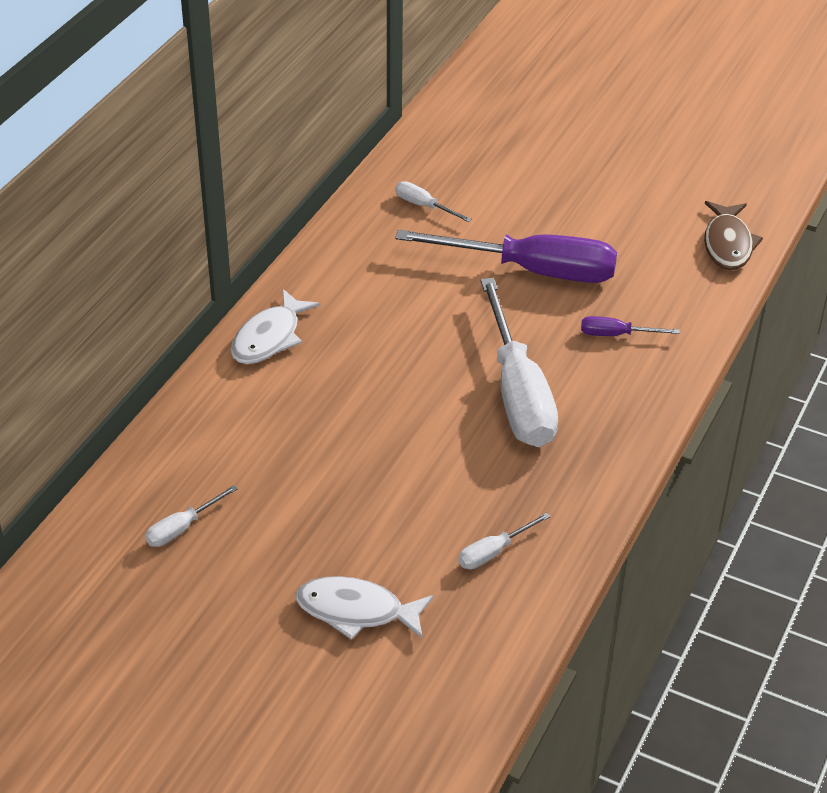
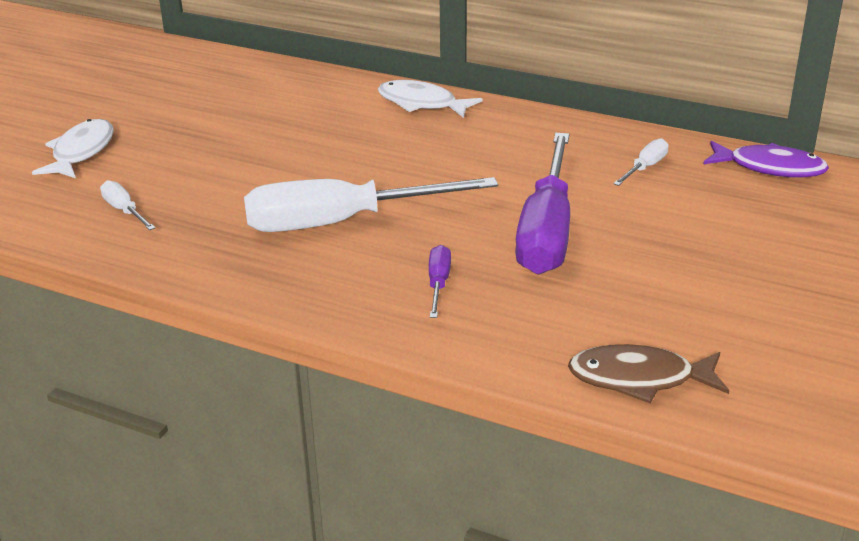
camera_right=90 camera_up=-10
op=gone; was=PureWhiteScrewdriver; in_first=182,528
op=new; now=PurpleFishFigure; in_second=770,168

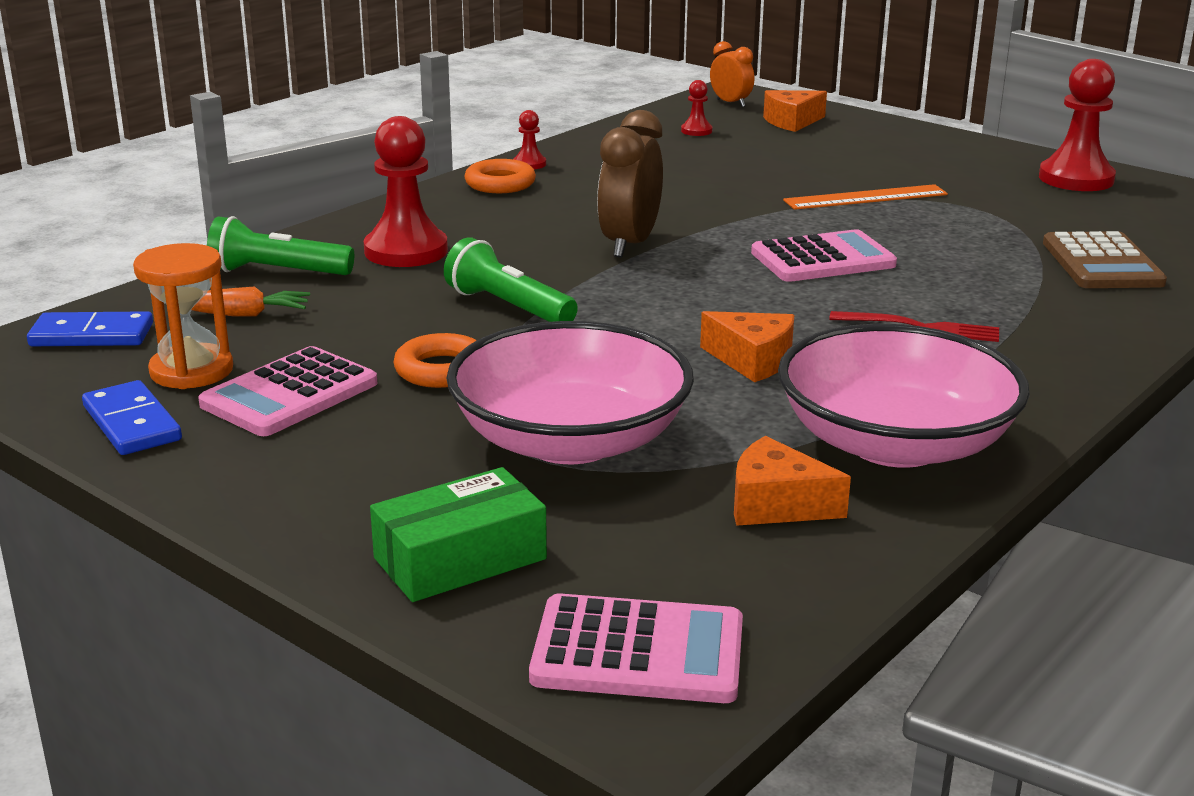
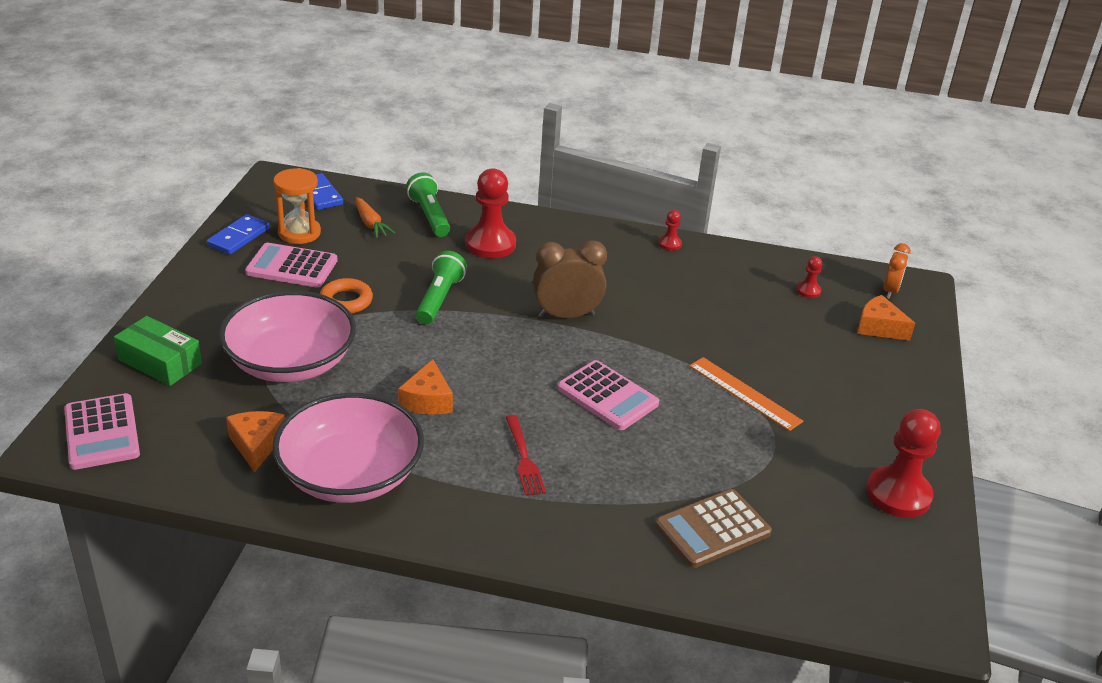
camera_right=60 camera_up=10
op=gone; was=OrangeHoop; in_first=500,184

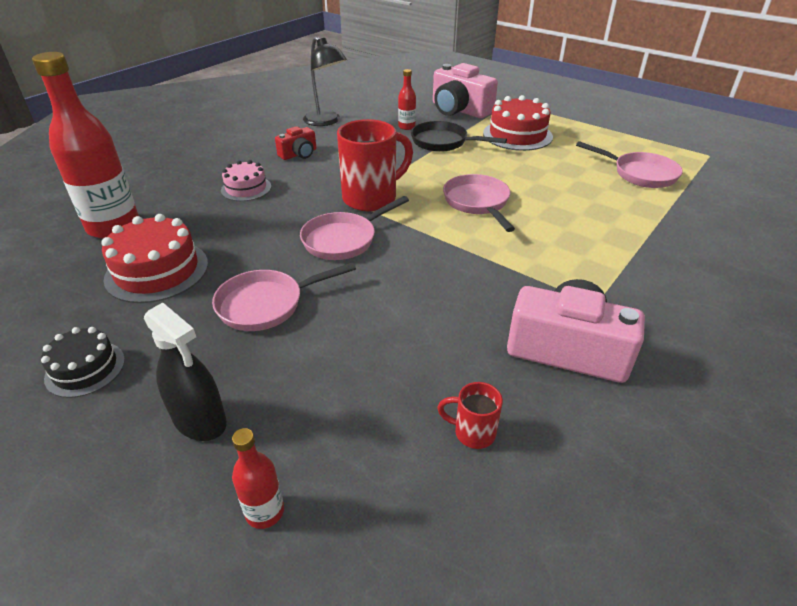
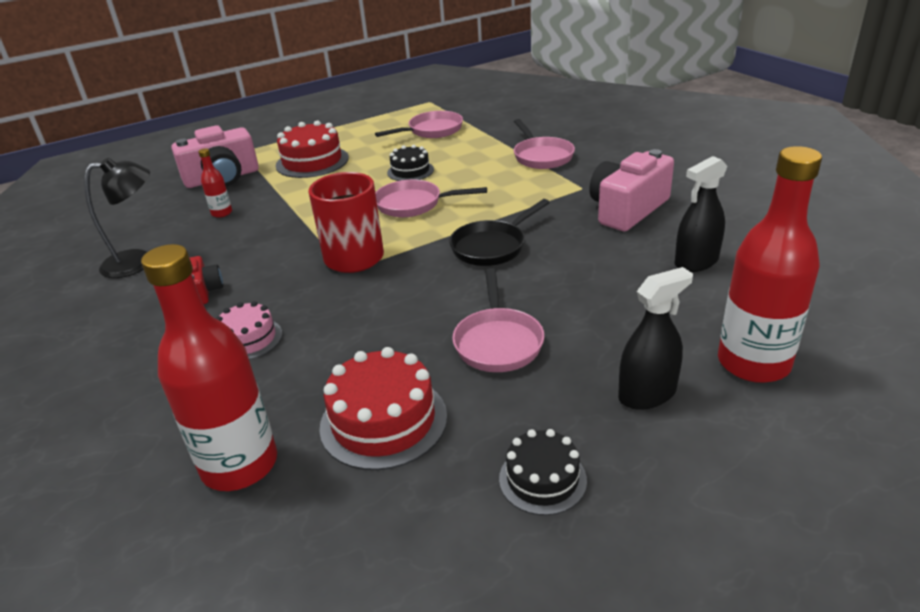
camera_right=-65 camera_up=-5
op=new; now=BlackLayerCake; in_second=410,171
op=shifted; was=PinkPan; in_first=343,240; in_second=541,156
op=shifted; was=BlackPan; in_first=443,142; in_second=492,247
op=swapped; was=RedMug; now=BlackSprayBottle; in_first=473,432; in_second=696,262
op=scaled; was=RedDrinkBottle; in_first=265,512; in_second=753,363; ratio=2.24

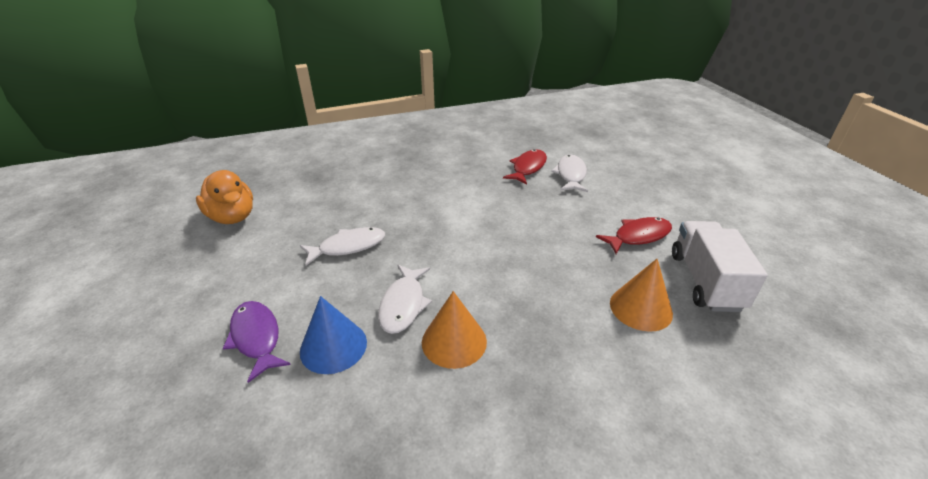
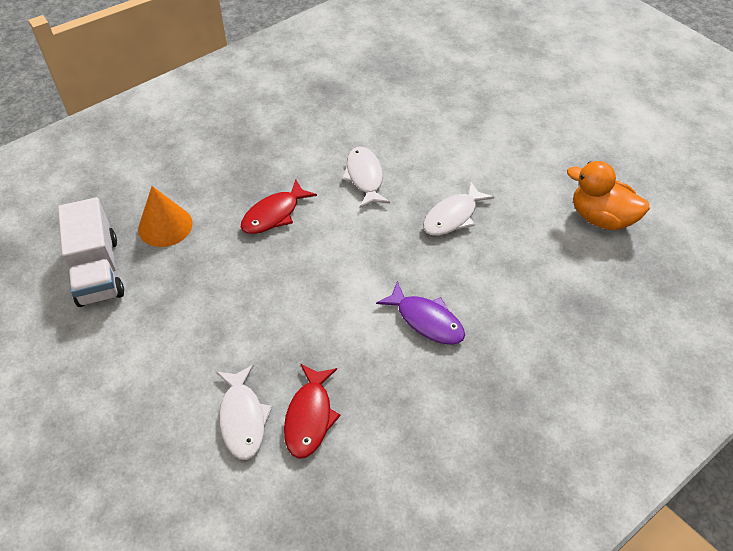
camera_right=160 camera_up=15
op=gone; was=CobaltConeShape; in_first=333,346
op=gone; was=OrangeConeShape; in_first=454,341
op=shifted; was=PurpleFishFigure; in_first=256,338; in_second=426,320
op=shifted; was=RedFishFigure; in_first=638,236; in_second=274,214

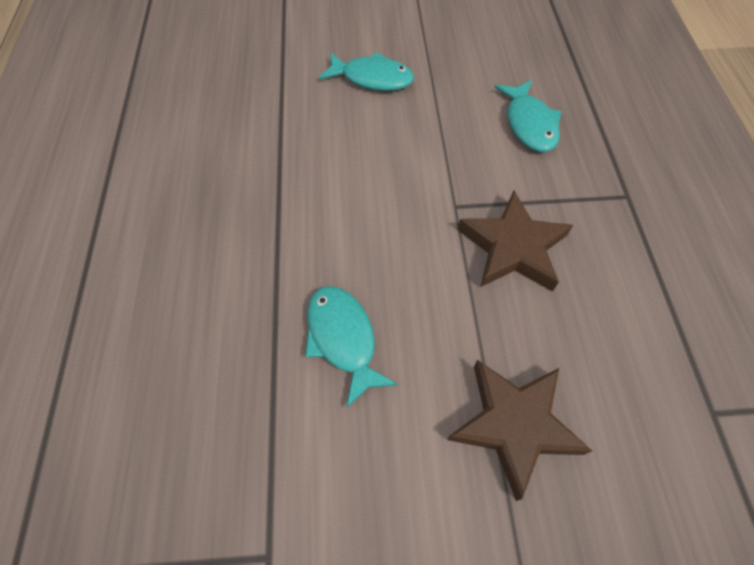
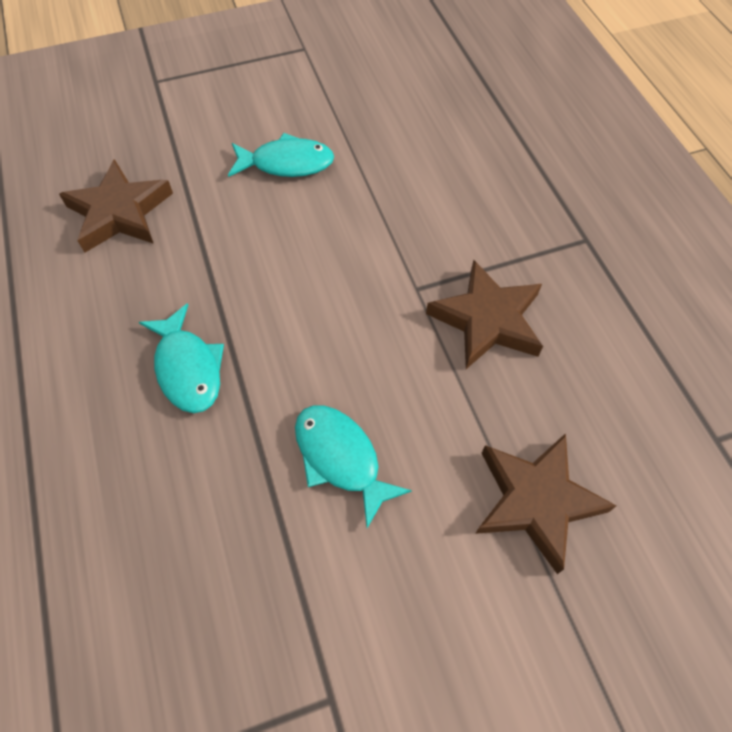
camera_right=-15 camera_up=0
op=new; now=RussetStar; in_second=120,212
op=shifted; was=AquaFishFigure; in_first=529,124; in_second=188,368

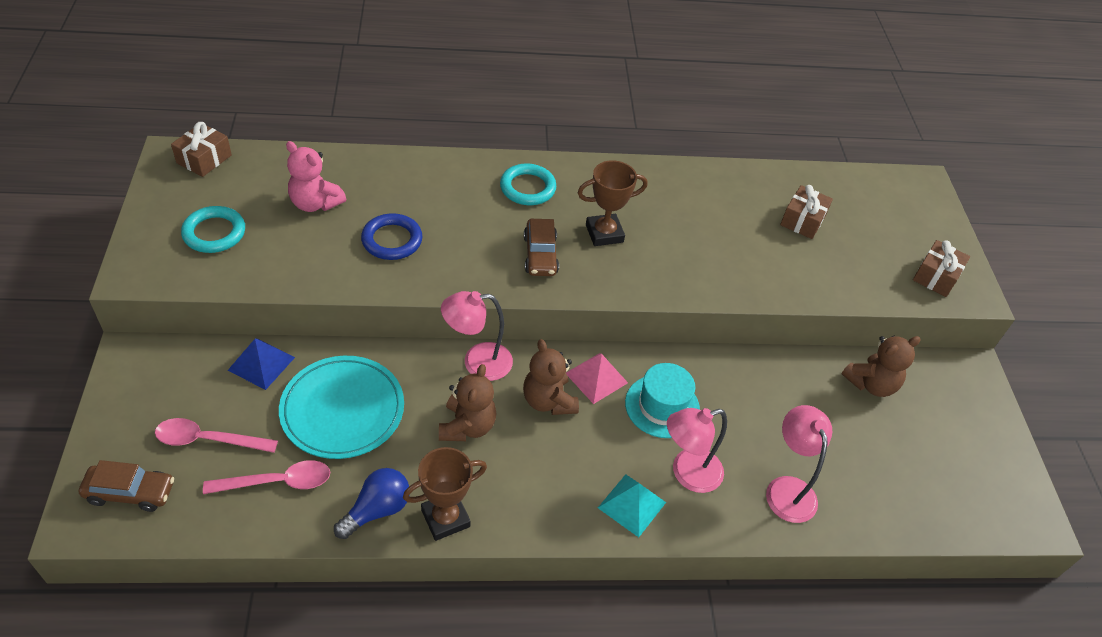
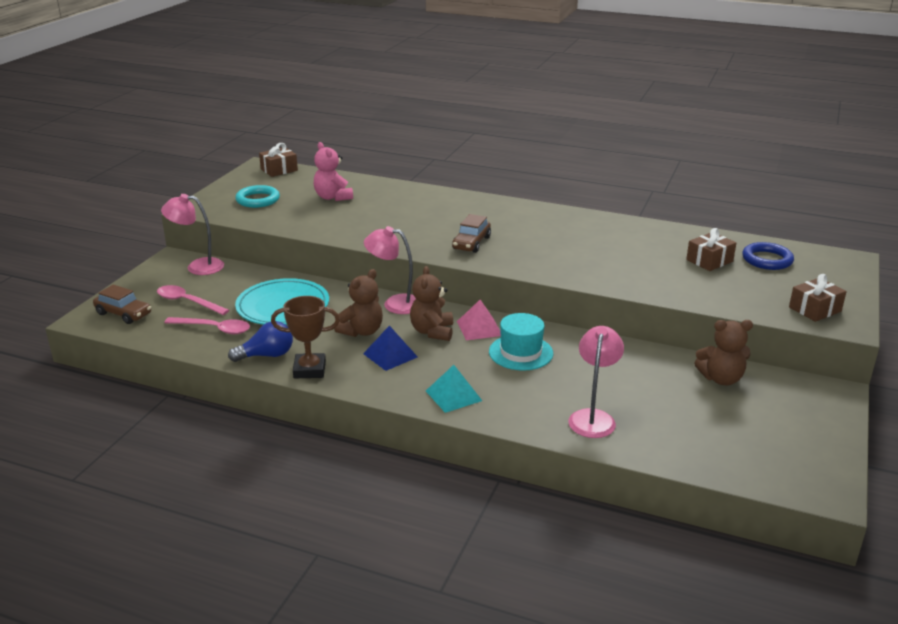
camera_right=30 camera_up=-20
op=gone; was=AquaHoop; in_first=527,188
op=gone; was=RussetAwardCup; in_first=604,233
op=shifted; was=CobaltPyramidShape; in_first=261,363; in_second=390,355
op=shifted; was=CobaltHoop; in_first=392,240; in_second=767,260
op=shifted; was=PinkReadingLamp; in_first=687,473; in_second=198,266

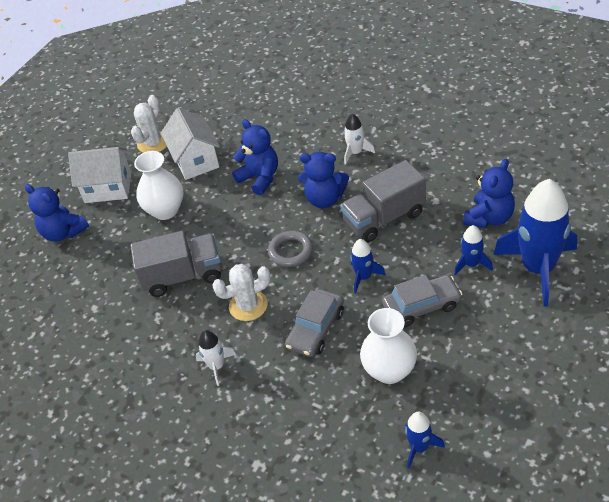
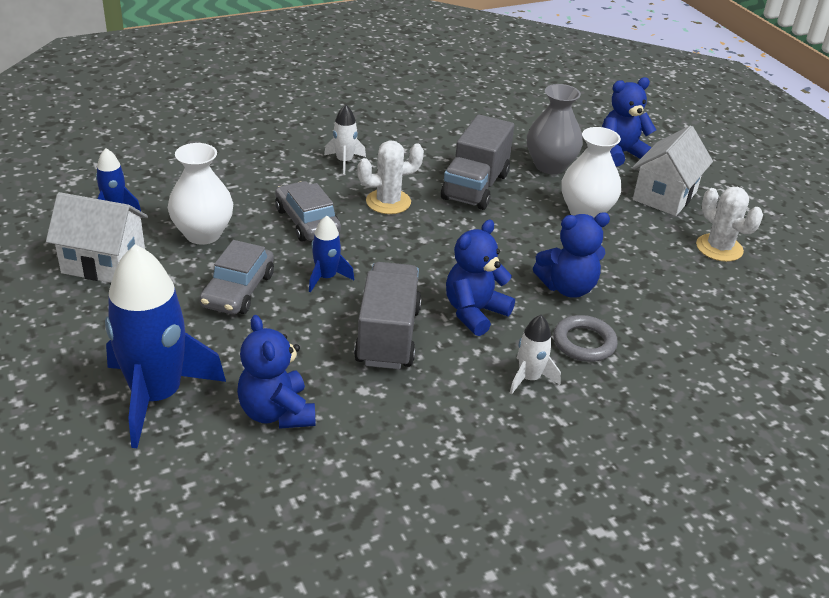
camera_right=115 camera_up=-10
op=gone; was=CobaltRocket; in_first=471,264
op=new; now=GreyTallVase; in_second=550,166
op=shifted; was=PureWhiteHouse; in_first=195,160; in_second=104,263
op=shifted; was=GreyHoop; in_first=290,251; in_second=584,343
op=rotated; was=PureWhiteCactus; in_first=248,305; in_second=388,202; clockwise=60

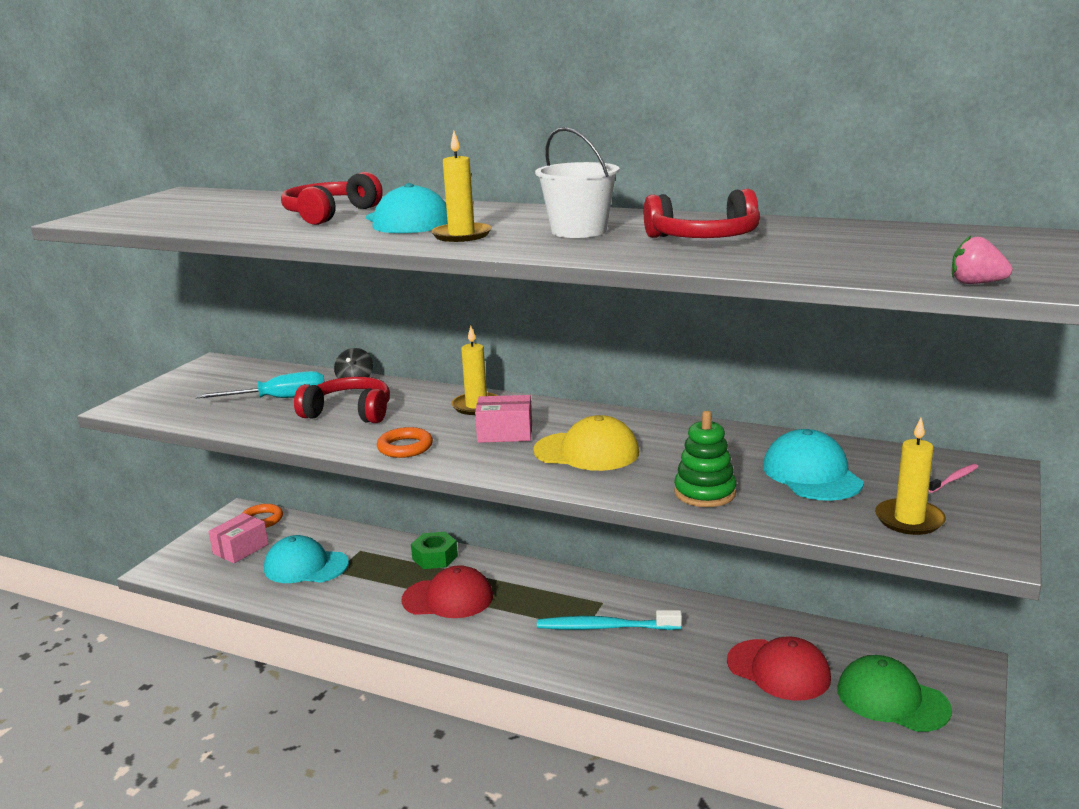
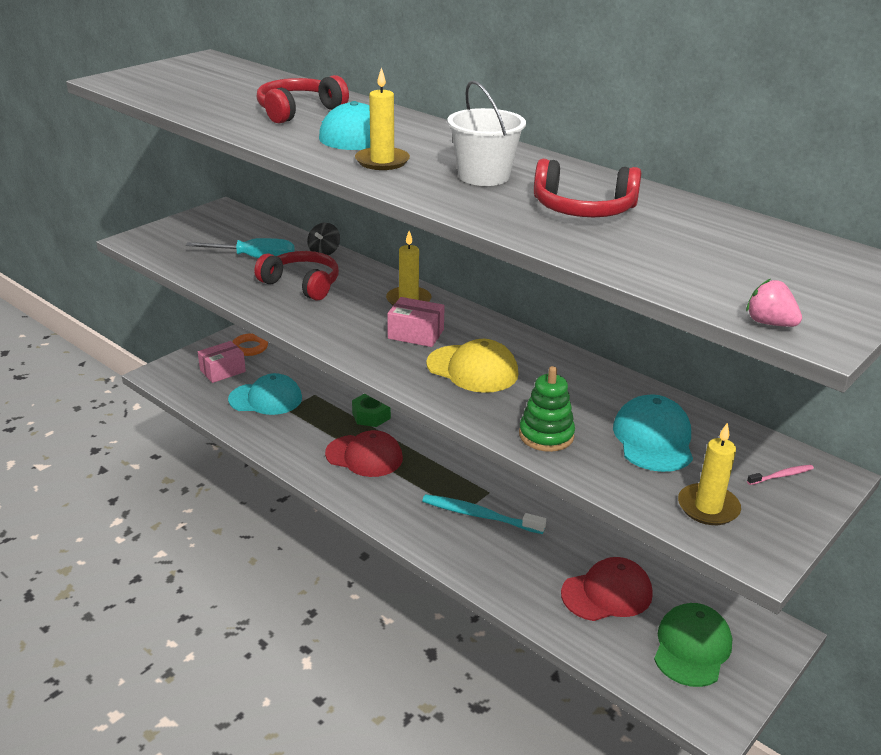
camera_right=15 camera_up=10
op=gone; was=OrangeHoop; in_first=405,447
op=rotated; was=AquaCap; in_first=306,566; in_second=266,399; clockwise=150
op=rotated; was=RedCap; in_first=778,670; in_second=607,593; clockwise=-75
op=rotated; was=LeafGreenCap; in_first=892,699; in_second=692,647; clockwise=60

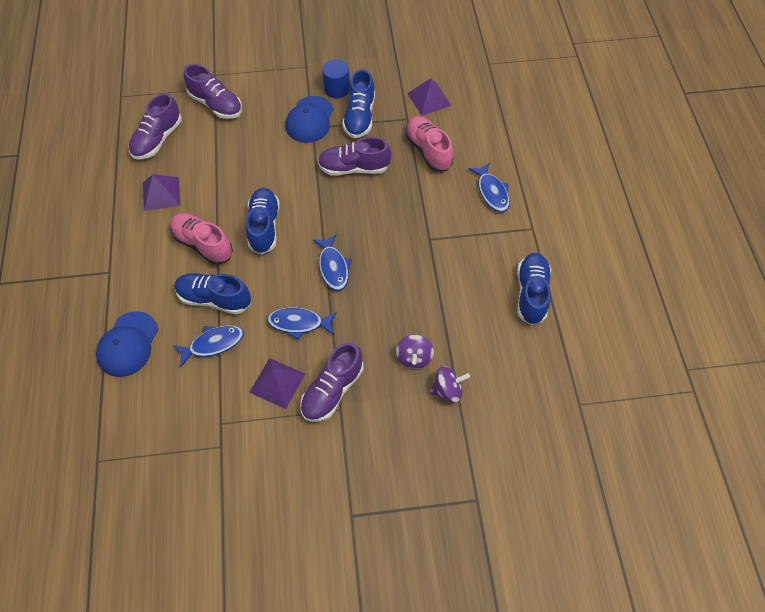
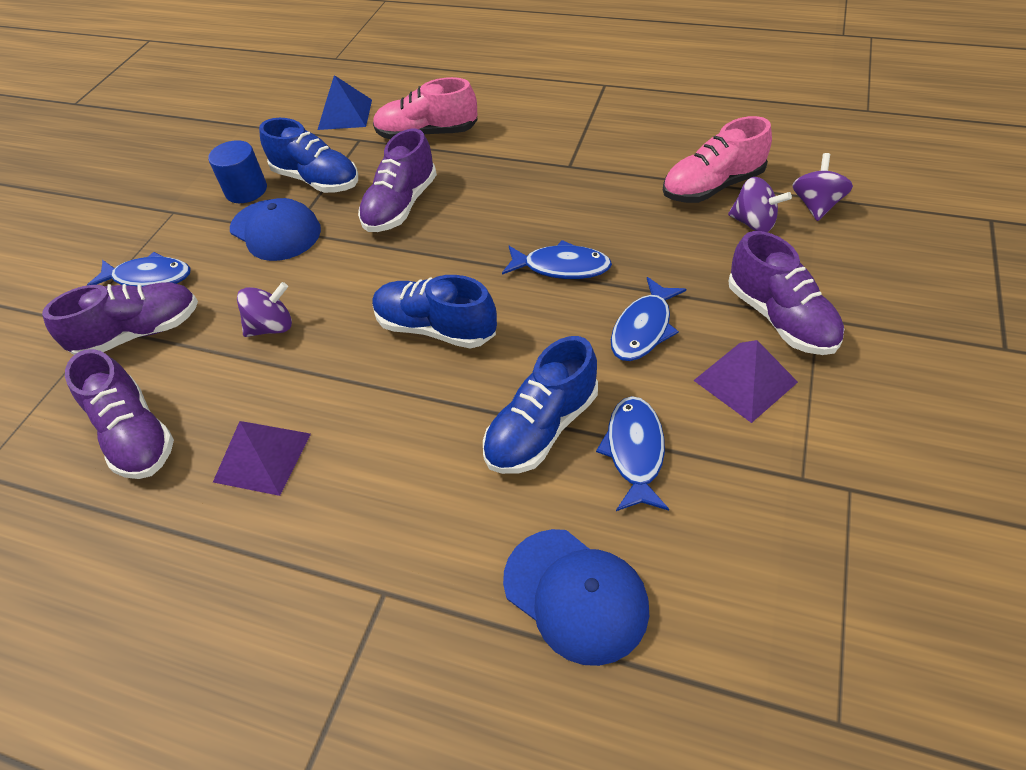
camera_right=-60 camera_up=-10
op=gone; was=CobaltSneaker; in_first=531,294
op=new; now=PurpleWhirligig; in_second=272,327
op=shifted; was=PinkSneaker; in_first=203,244; in_second=712,186
op=shifted; was=CobaltFishFigure; in_first=492,192; in_second=149,278
op=repainted; was=PurplePyramidShape; now=CobaltPyramidShape; in_first=429,99; in_second=345,114

